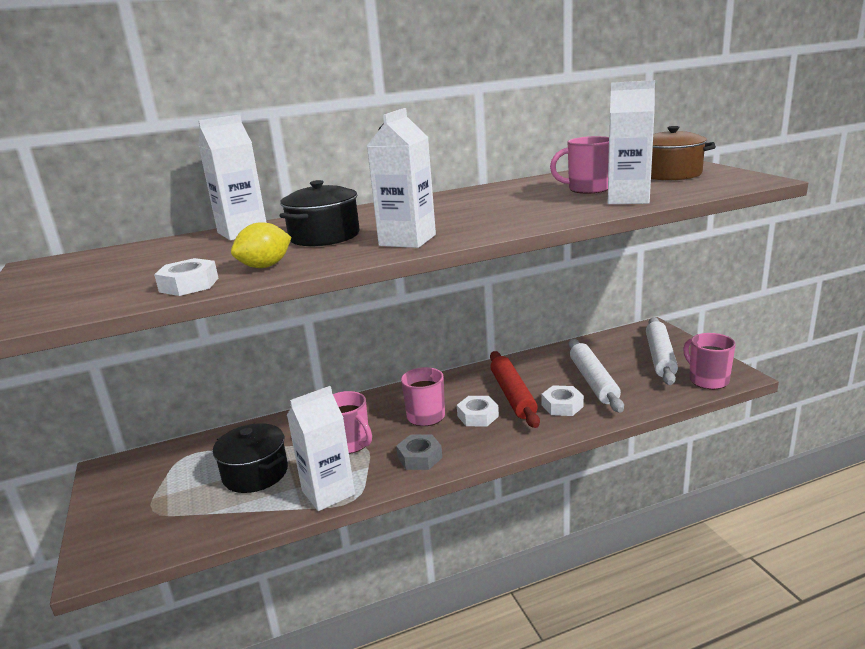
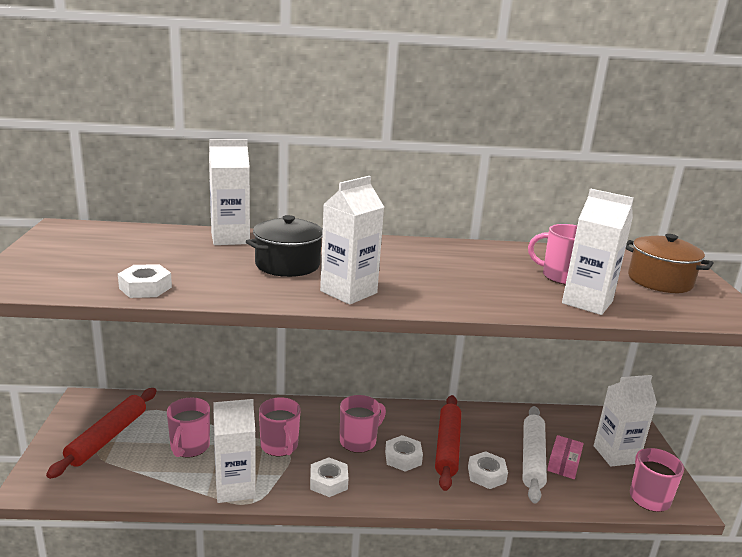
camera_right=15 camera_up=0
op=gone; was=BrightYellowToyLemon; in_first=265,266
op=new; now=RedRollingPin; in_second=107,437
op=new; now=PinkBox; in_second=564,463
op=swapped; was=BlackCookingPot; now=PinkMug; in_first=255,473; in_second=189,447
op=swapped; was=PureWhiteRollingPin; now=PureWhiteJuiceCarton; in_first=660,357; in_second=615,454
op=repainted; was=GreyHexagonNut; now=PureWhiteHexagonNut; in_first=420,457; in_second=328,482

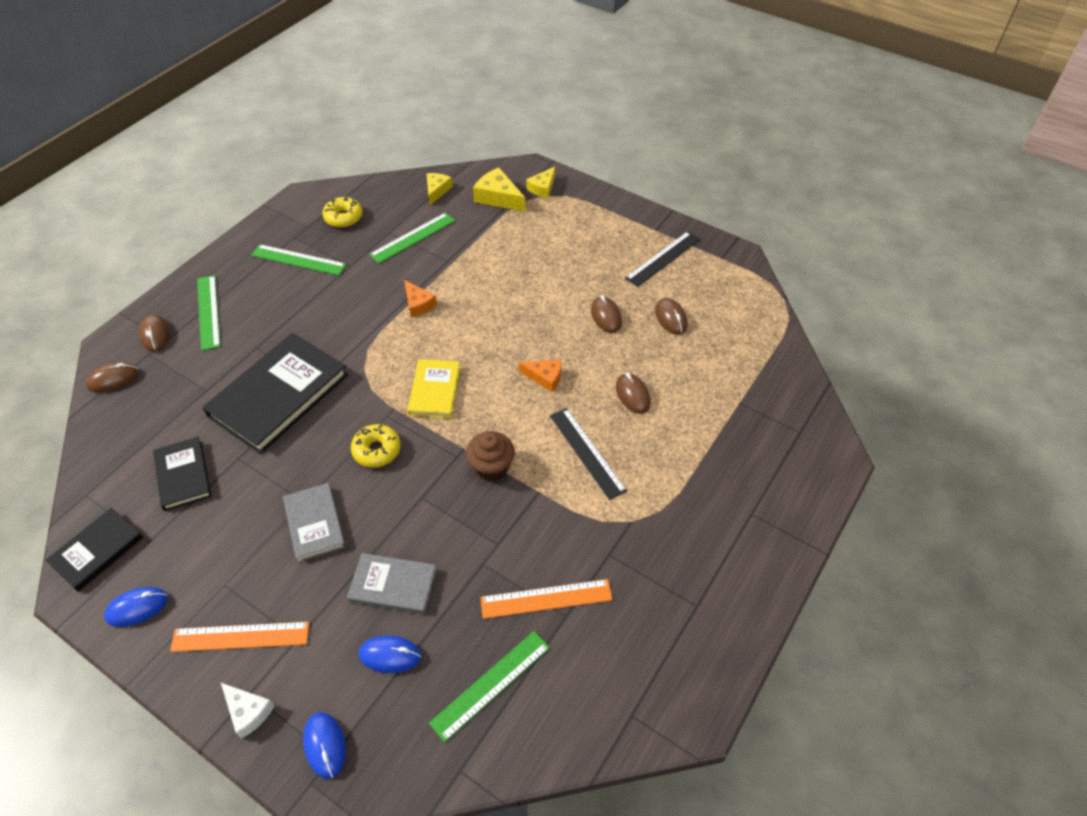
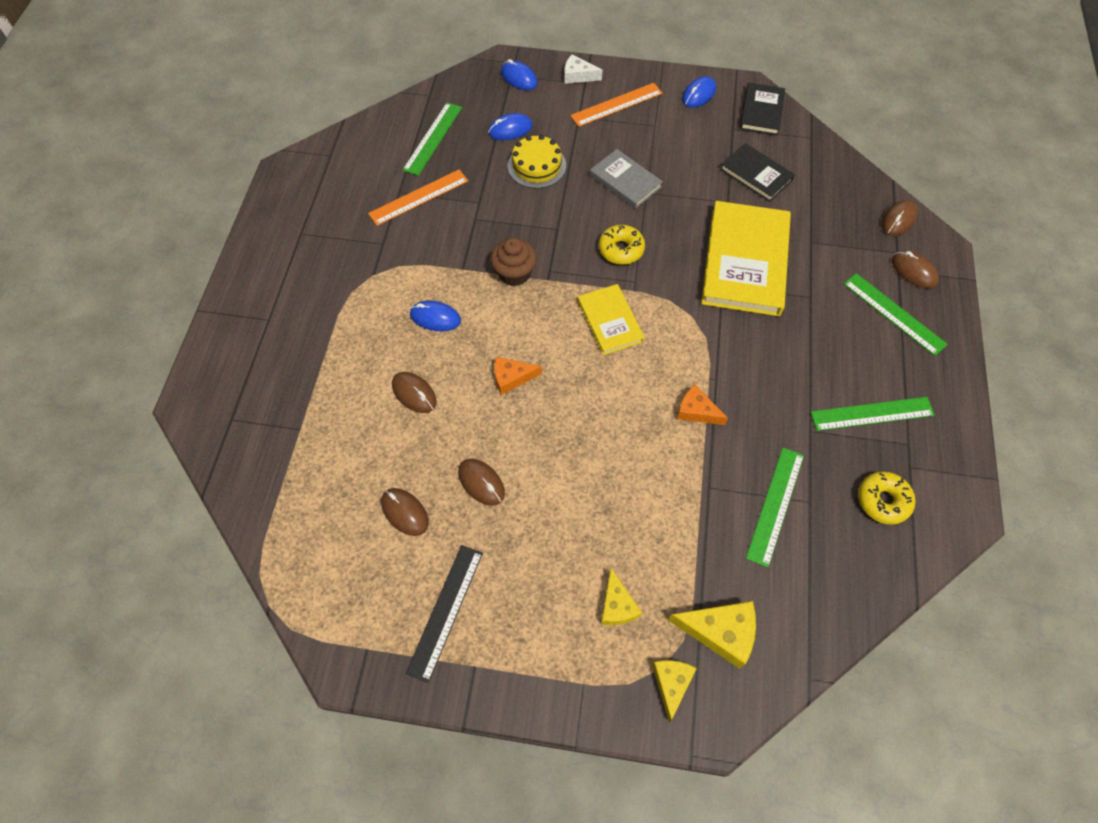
camera_right=155 camera_up=10
op=shifted; was=BrightYellowCheese; in_first=437,191; in_second=617,605
op=swapped; was=GreyHardcover; now=BrightYellowLayerCake; in_first=393,585; in_second=536,166
op=swapped; was=BlackRuler; now=CobaltPcMouse; in_first=587,452; in_second=435,318
op=repainted; was=BlackHardcover; now=BrightYellowHardcover; in_first=279,395; in_second=745,262

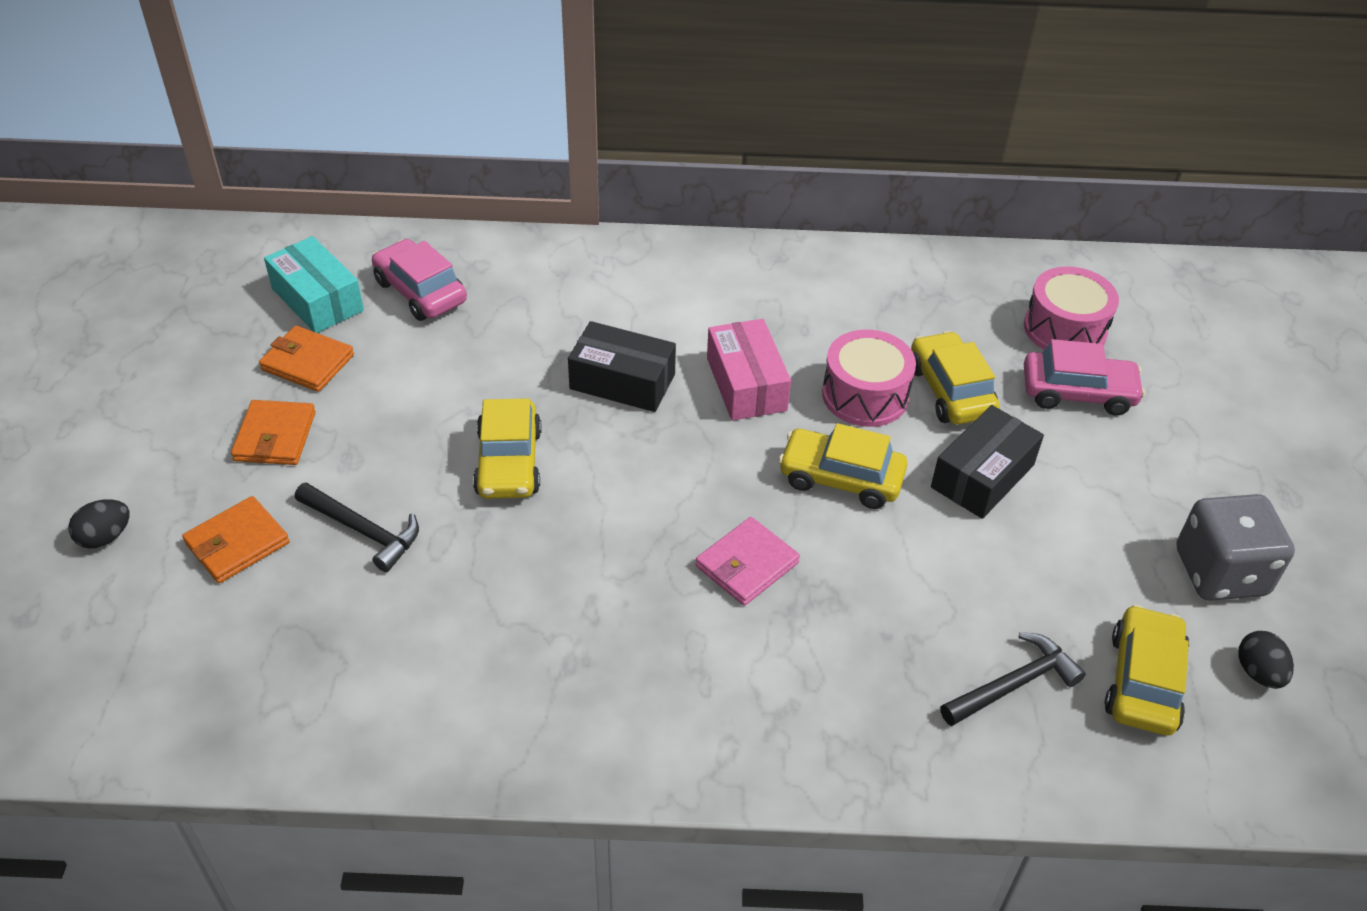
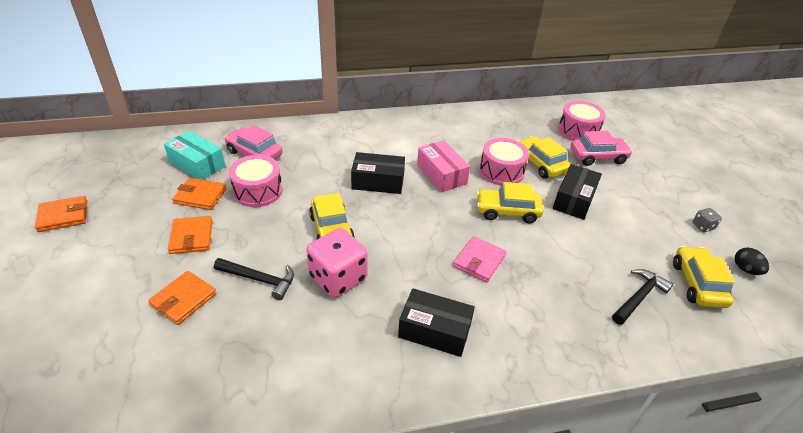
camera_right=-15 camera_up=-5
op=gone; was=BlackEgg; in_first=105,537
op=new; now=OrangeBillfold; in_second=63,216
op=new; now=PinkSnareDrum; in_second=258,191
op=new; now=PinkDie; in_second=338,278
op=new; now=BlackBox; in_second=434,331
op=scaled; was=GreyDie; in_first=1220,572; in_second=703,226; ratio=0.44

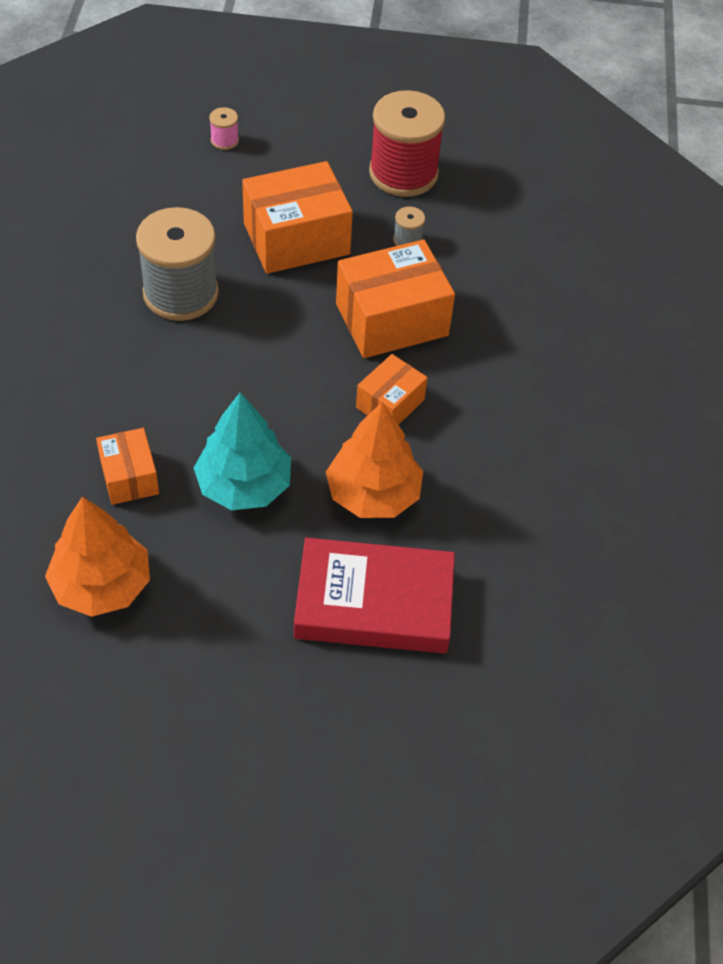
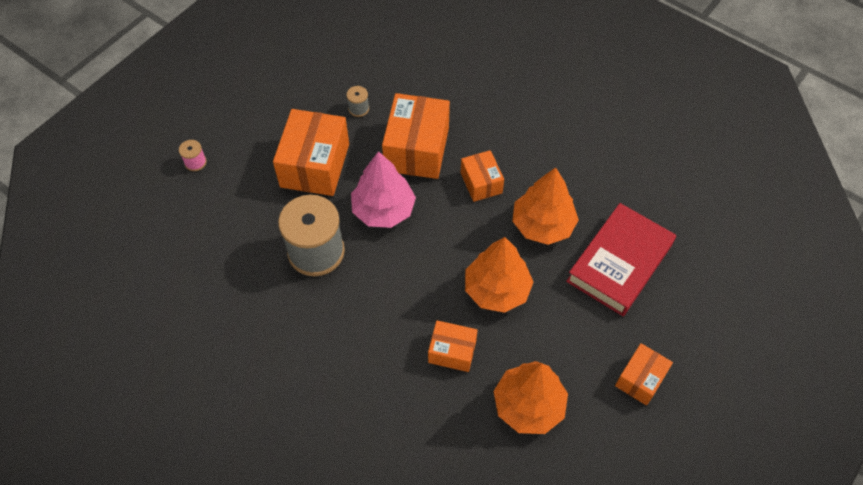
camera_right=-55 camera_up=5
op=gone; was=RedSpool; in_first=403,173
op=new; now=PinkFirTree; in_second=383,210
op=new; now=OrangeBox; in_second=640,379
op=repainted; was=AquaFirTree; now=OrangeFirTree; in_first=244,485; in_second=497,289

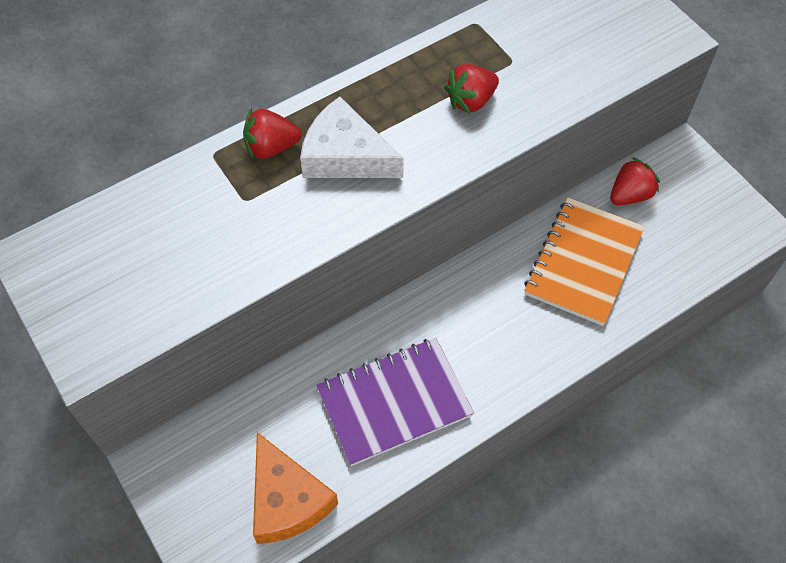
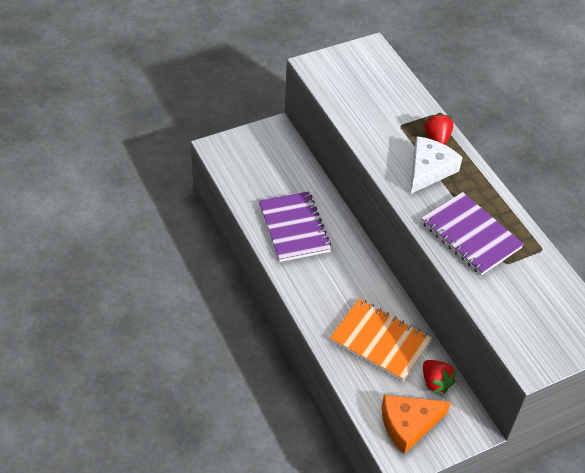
camera_right=95 camera_up=-10
op=shifted; was=OrangeCheese; in_first=287,499; in_second=408,424
op=swapped; was=RedStrawberry; now=PurpleExerciseBook; in_first=471,101; in_second=470,235

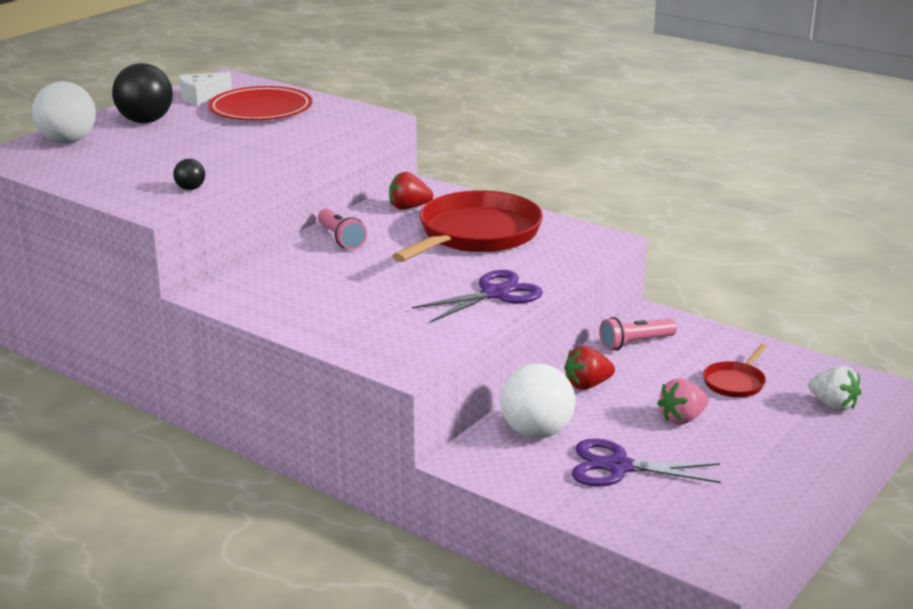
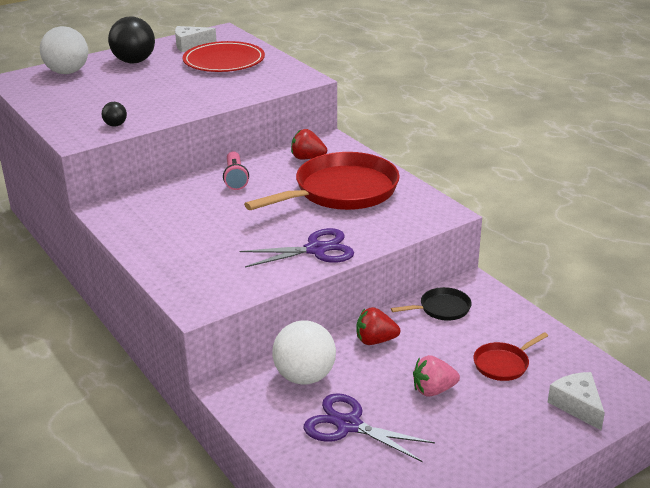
camera_right=20 camera_up=5
op=swapped; was=PinkPocketTorch; now=BlackPan; in_first=635,343; in_second=442,308
op=swapped; was=PureWhiteStrawberry; now=PureWhiteCheese; in_first=833,405; in_second=577,405

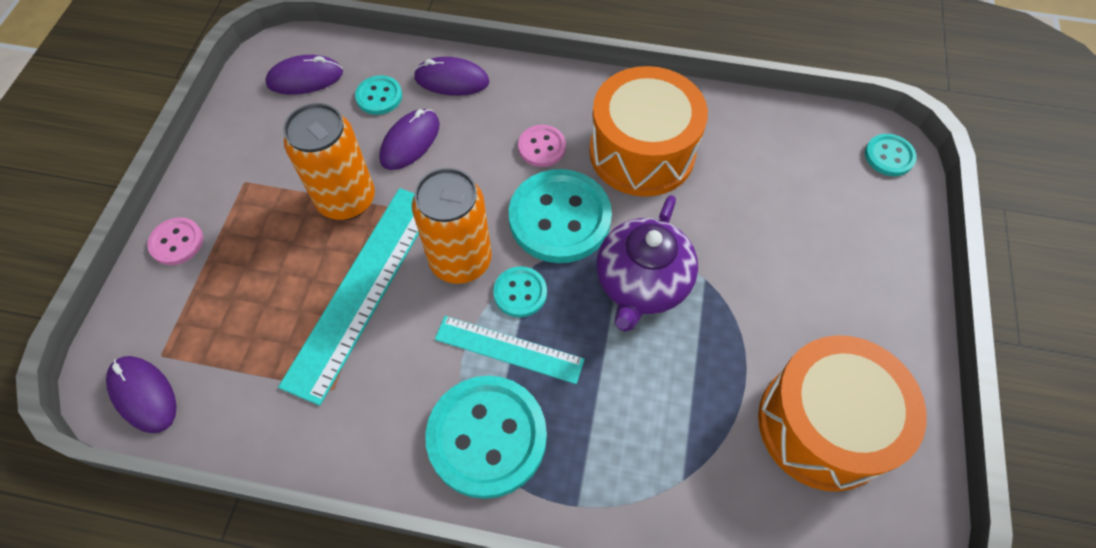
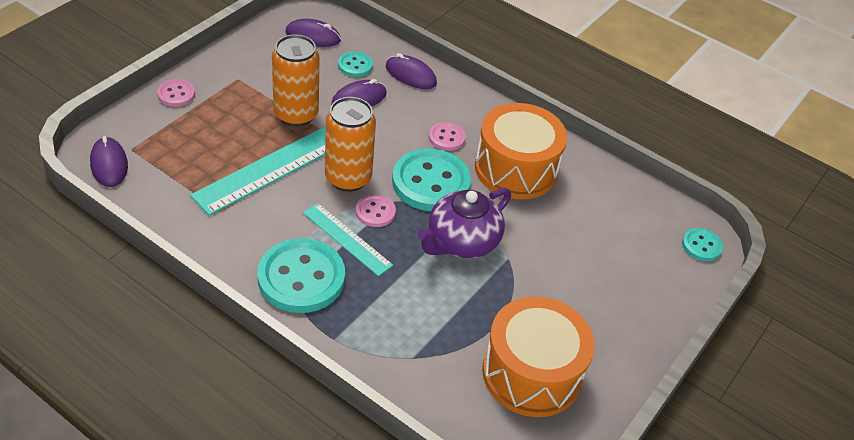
camera_right=20 camera_up=-15
op=repainted; was=AquaShirtButton; now=PinkShirtButton; in_first=520,293; in_second=375,212

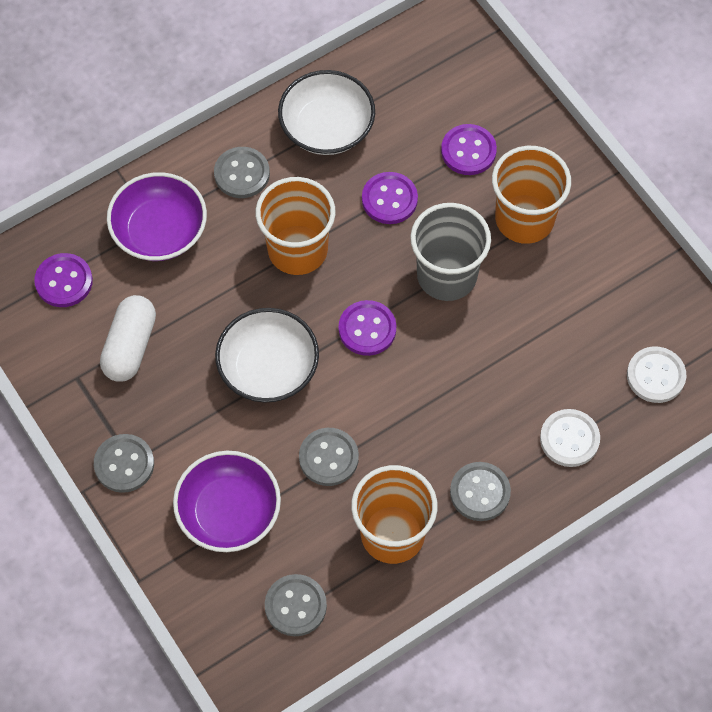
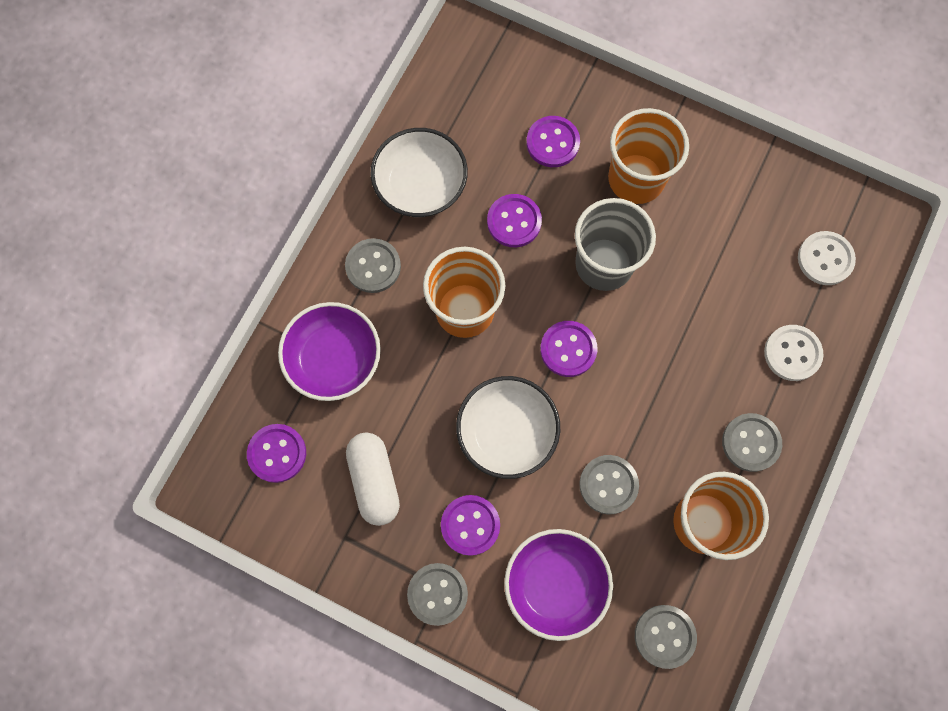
camera_right=-30 camera_up=10
op=new; now=PurpleShirtButton; in_second=470,525

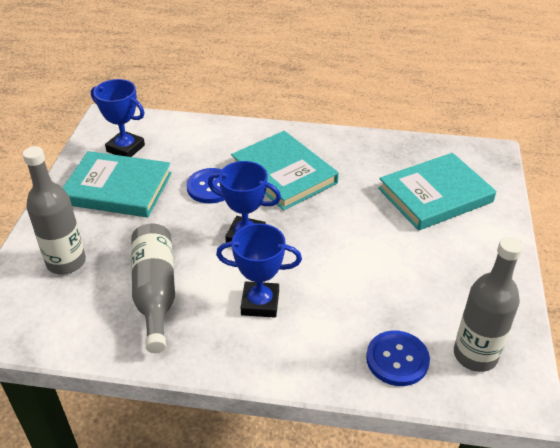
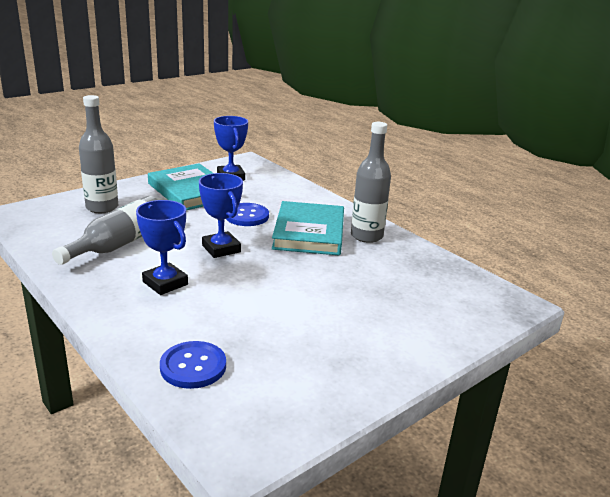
camera_right=40 camera_up=-15
op=gone; was=AquaHardcover; in_first=435,195
op=shifted; was=GreyDrinkBottle; in_first=475,355; in_second=366,236

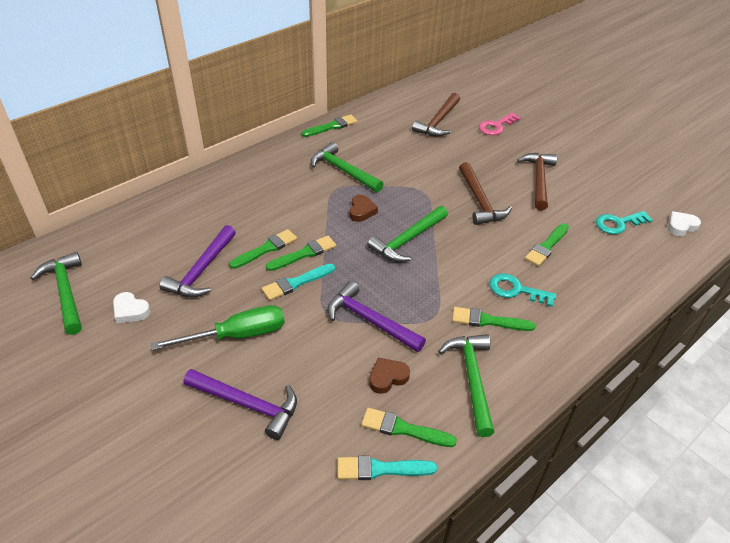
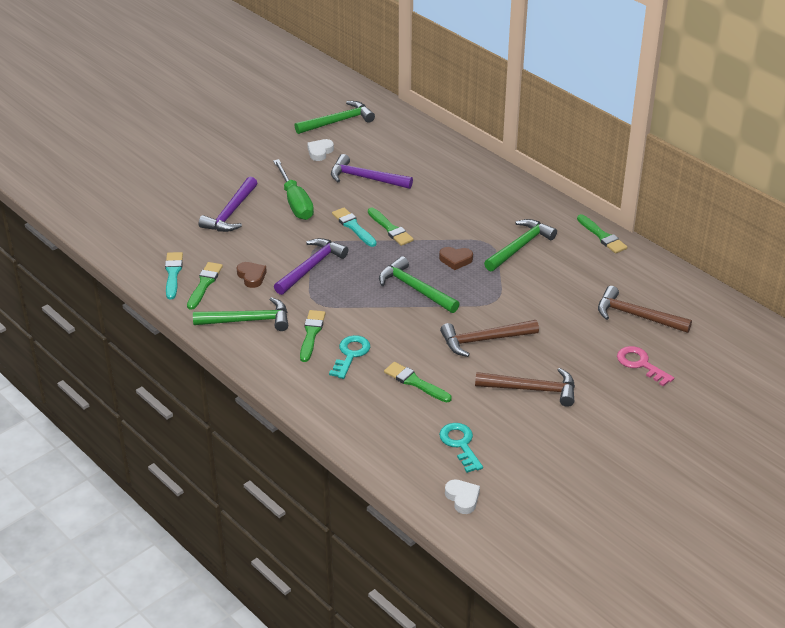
camera_right=90 camera_up=-5
op=gone; was=LeafGreenPaintbrush; in_first=266,249

